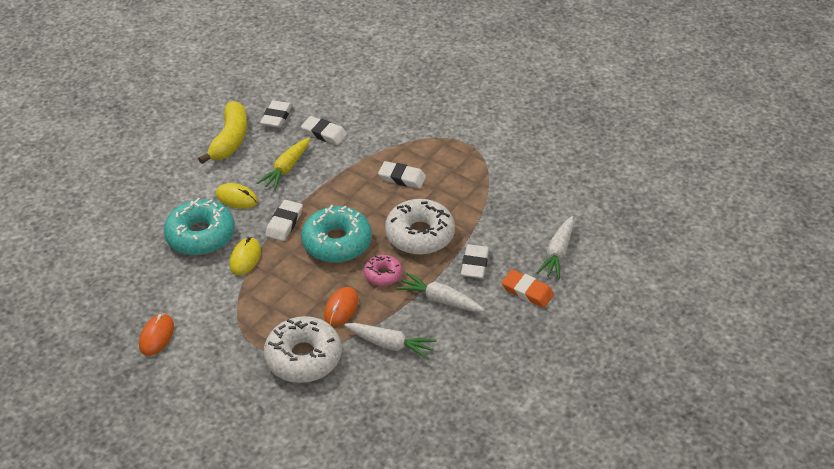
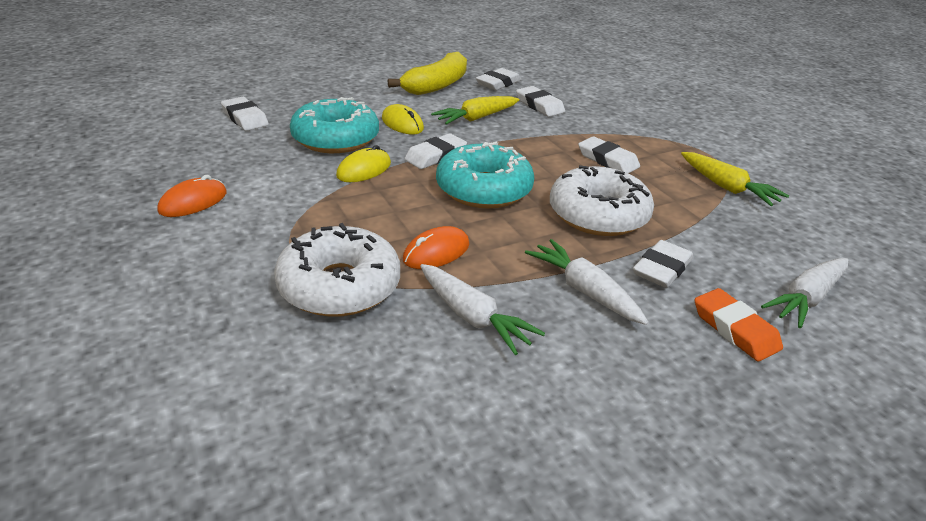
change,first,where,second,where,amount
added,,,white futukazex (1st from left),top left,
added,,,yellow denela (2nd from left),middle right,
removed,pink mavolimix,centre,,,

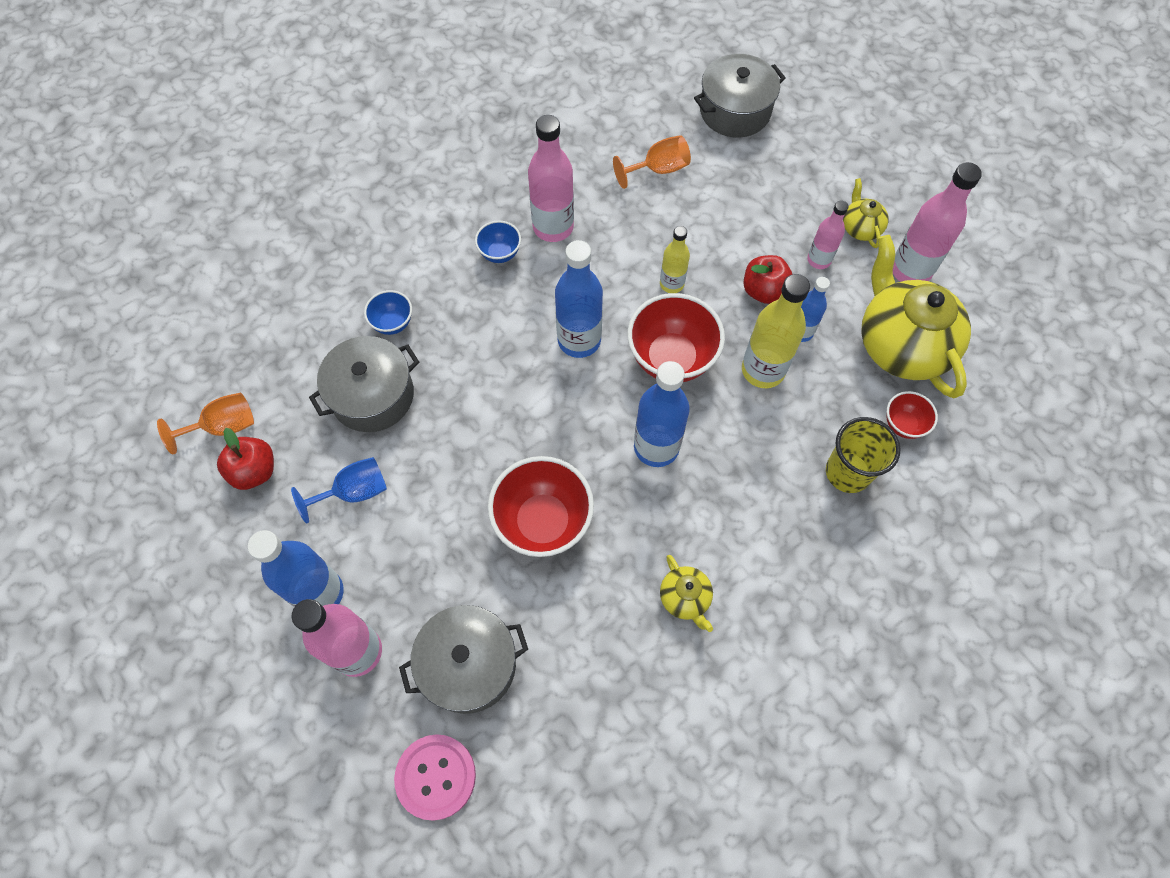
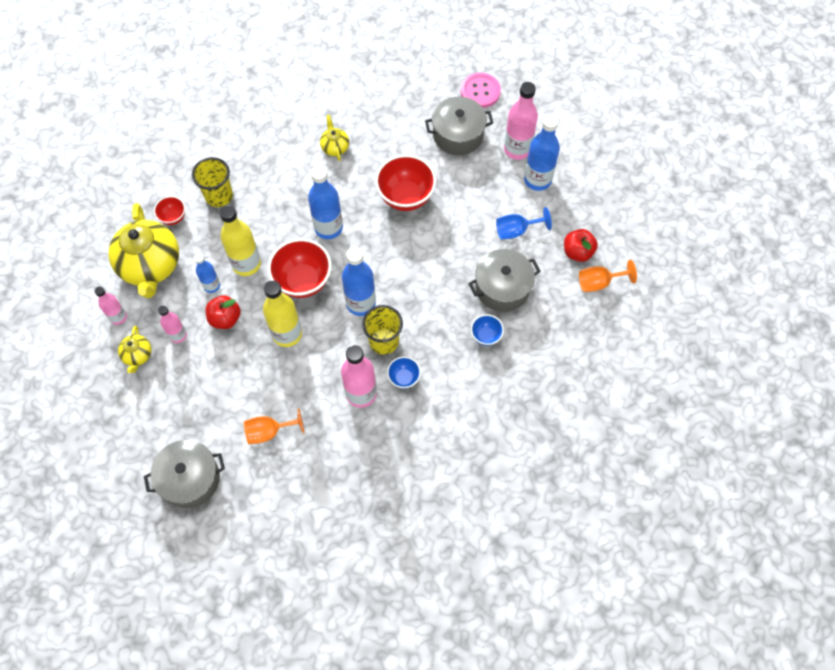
change,first,where,second,where,amount
resized,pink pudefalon (4th from left in the first image),top right,pink pudefalon (1st from left),middle left,x0.59
resized,yellow pudefalon (1st from left in the first image),top centre,yellow pudefalon (2nd from left),centre,x1.71
added,,,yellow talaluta (2nd from left),centre,

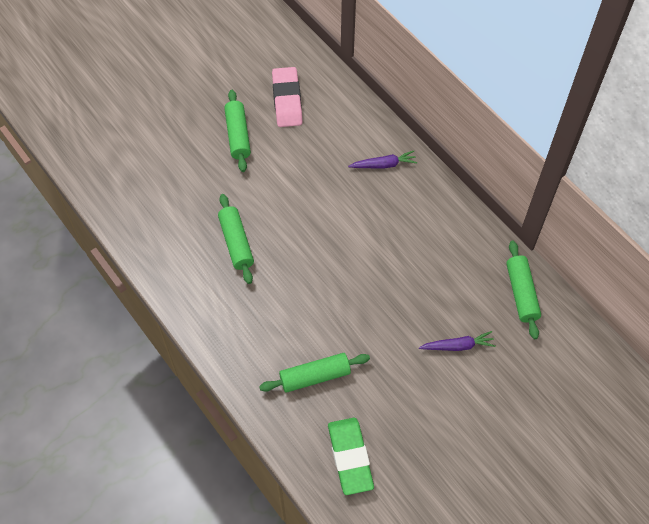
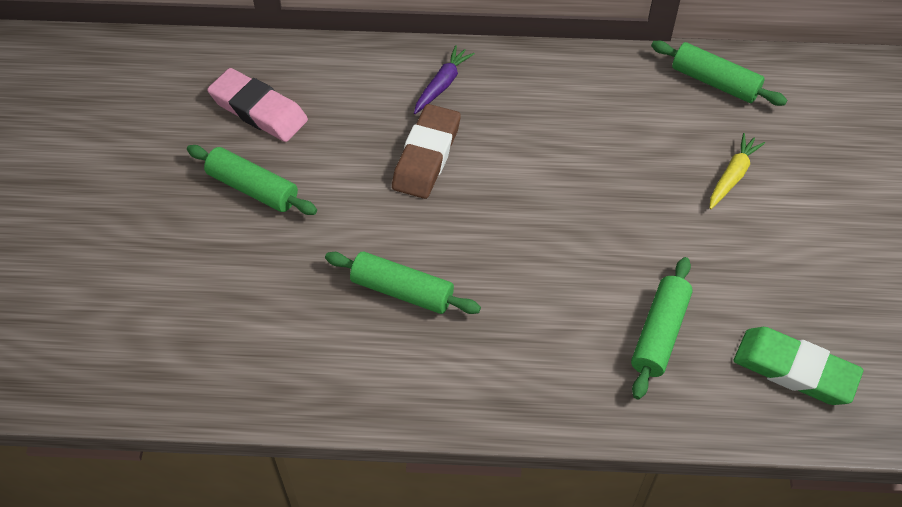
change,first,where,second,where,amount
added,,,brown futukazex,top centre,
recoloured,purple denela (2nd from left),middle right,yellow denela,middle right,

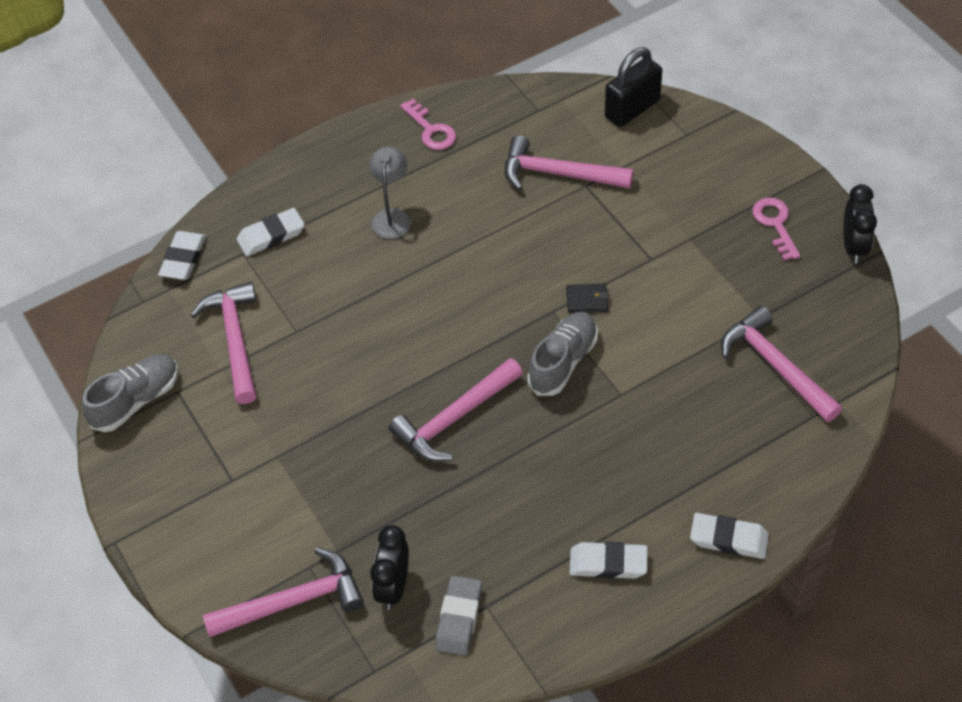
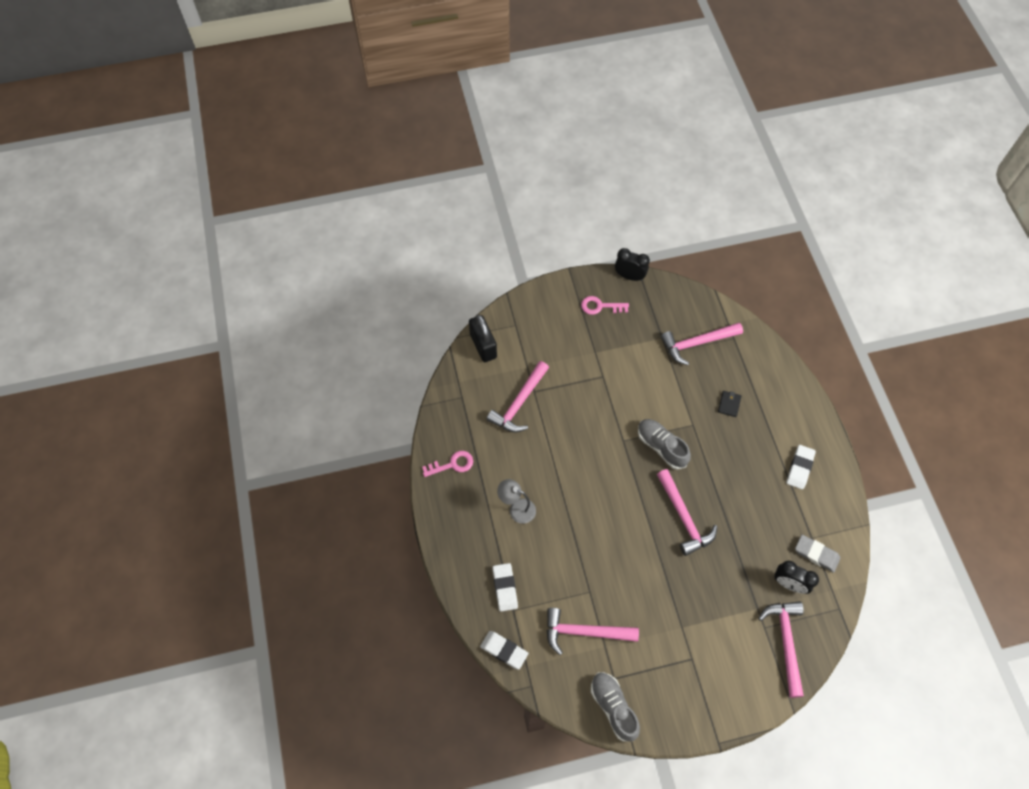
change,first,where,second,where,amount
moved,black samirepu,centre,,middle right,
removed,white futukazex (4th from left),bottom right,,,

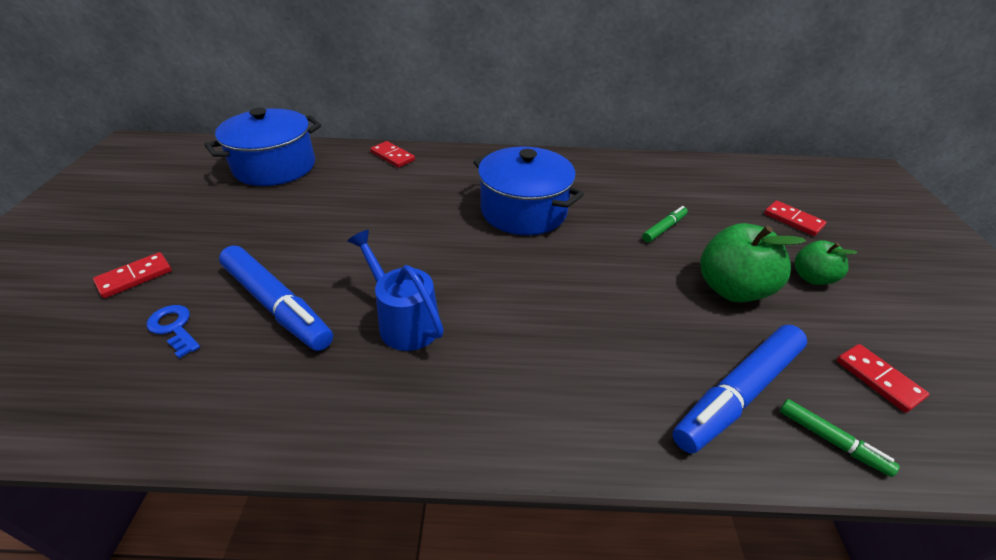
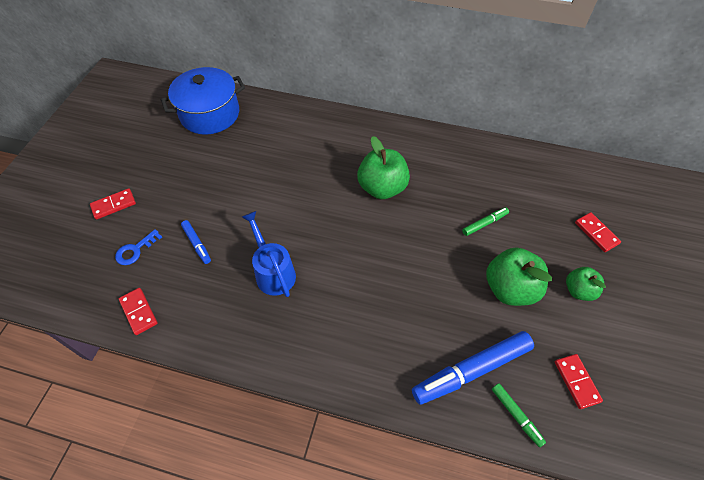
change,first,where,second,where,amount
turned,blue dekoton,middle left,,middle left,105 degrees counterclockwise
moved,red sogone (2nd from left),top centre,,middle left,
resized,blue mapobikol (1st from left),middle left,,middle left,x0.49
replaced,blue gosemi (2nd from left),centre,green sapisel (1st from left),centre,

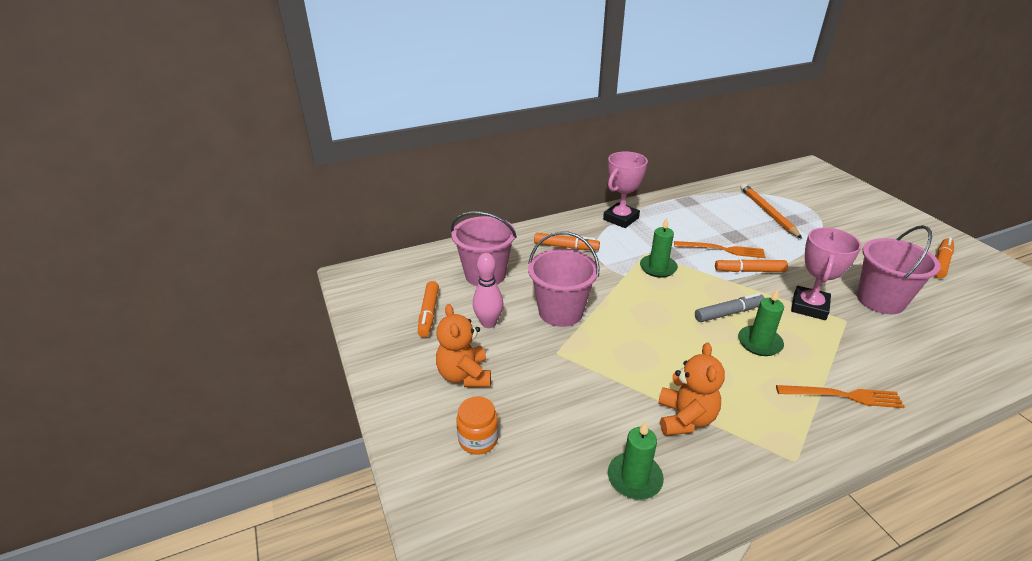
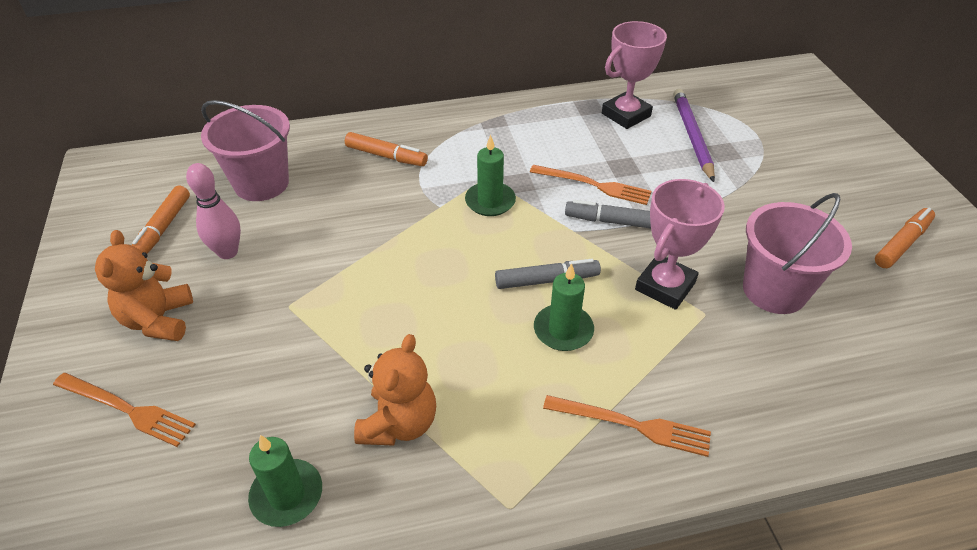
change,first,where,second,where,amount
replaced,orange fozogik,bottom centre,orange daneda (1st from left),bottom left,
recoloured,orange mapobikol (3rd from left),middle right,grey mapobikol (2nd from left),centre,
moved,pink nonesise (1st from left),centre,,top centre,
recoloured,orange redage,middle right,purple redage,top right,
removed,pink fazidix (2nd from left),centre,,,

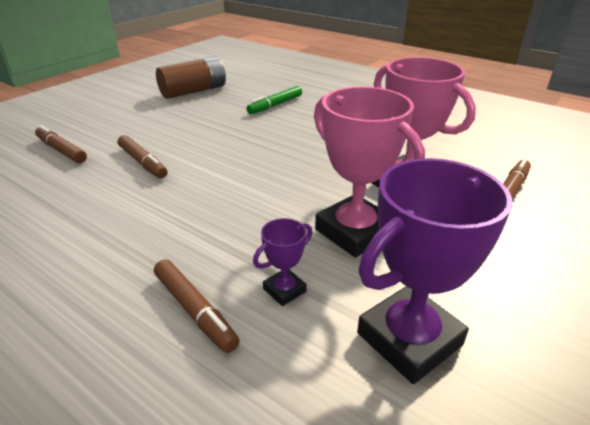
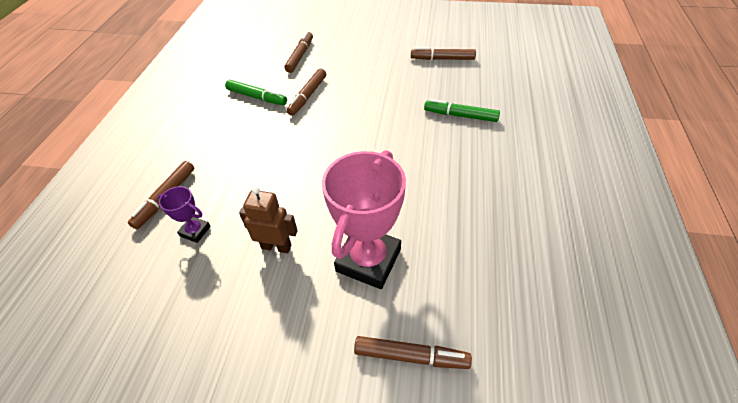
change,first,where,second,where,amount
added,,,green mapobikol (1st from left),top centre,
replaced,pink nonesise (1st from left),centre,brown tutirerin,centre,
replaced,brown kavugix,top left,brown mapobikol (5th from left),top centre,
removed,purple nonesise (2nd from left),middle right,,,

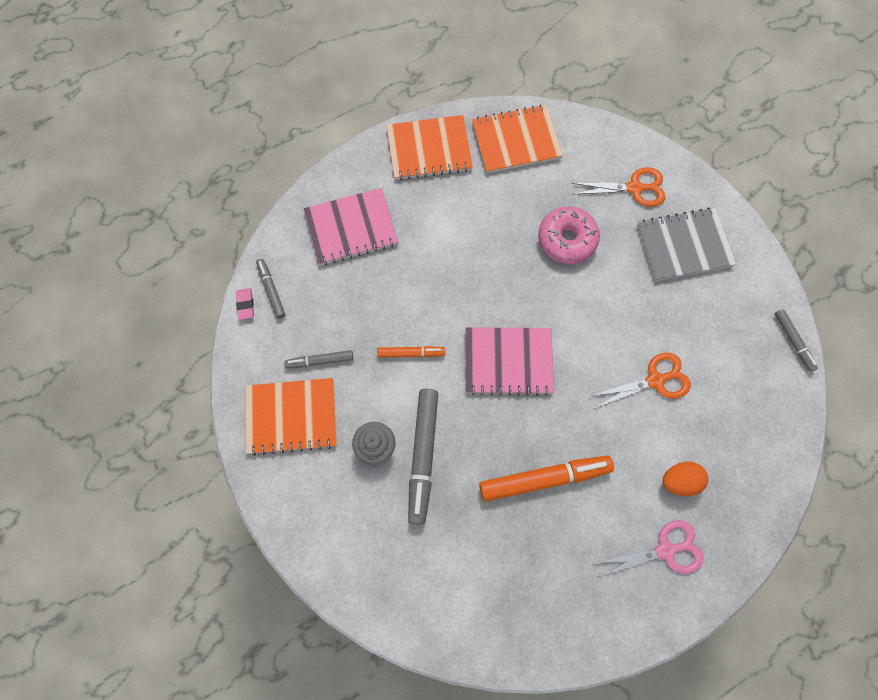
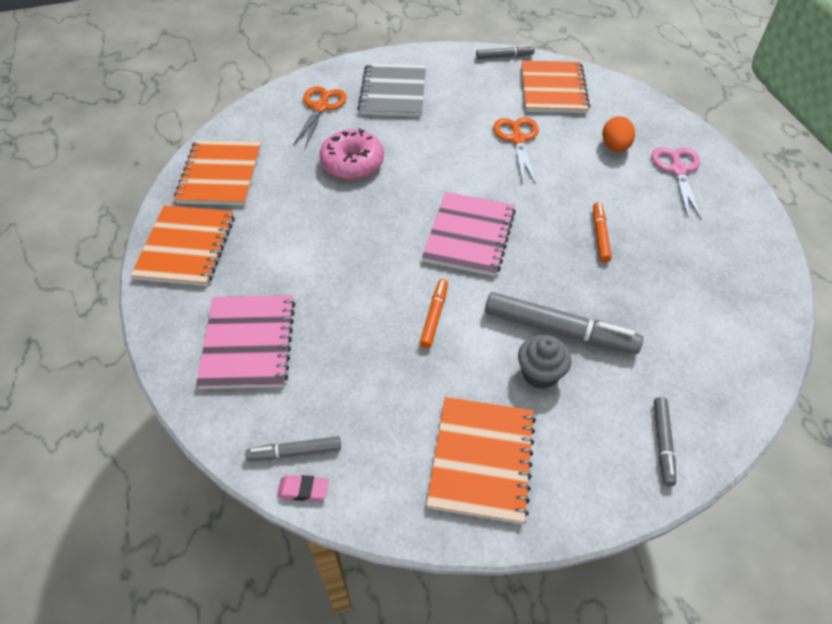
change,first,where,second,where,amount
added,,,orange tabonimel (4th from left),top right,
resized,orange mapobikol (2nd from left),bottom centre,,middle right,x0.53
moved,grey mapobikol (2nd from left in the first image),centre,grey mapobikol (4th from left),bottom right,

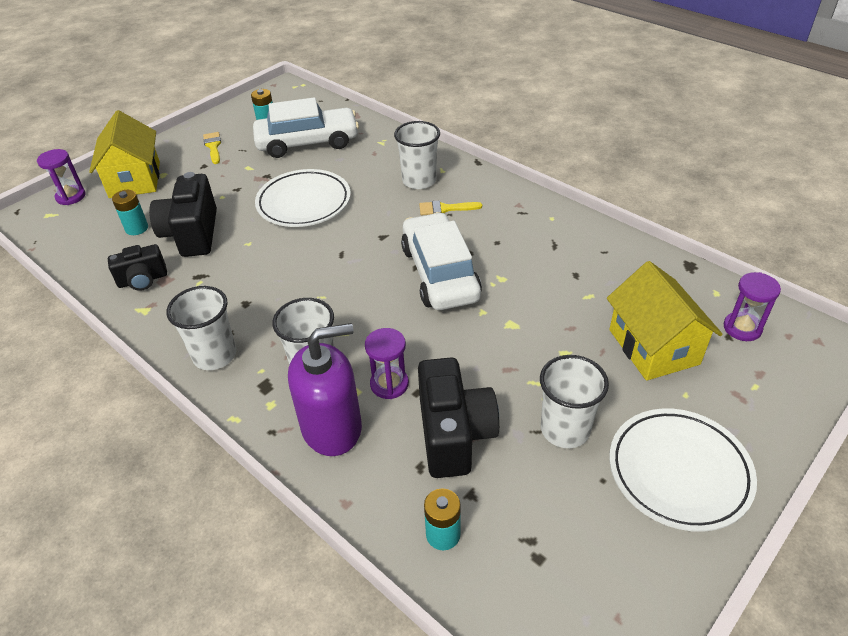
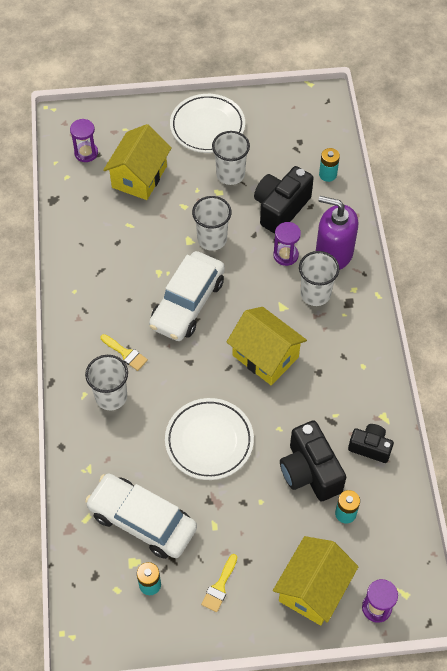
change,first,where,second,where,amount
moved,white talaluta (1st from left in the first image),middle left,white talaluta (2nd from left),top centre,
added,,,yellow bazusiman (2nd from left),centre,
turned,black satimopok (2nd from left),middle left,,bottom right,120 degrees clockwise

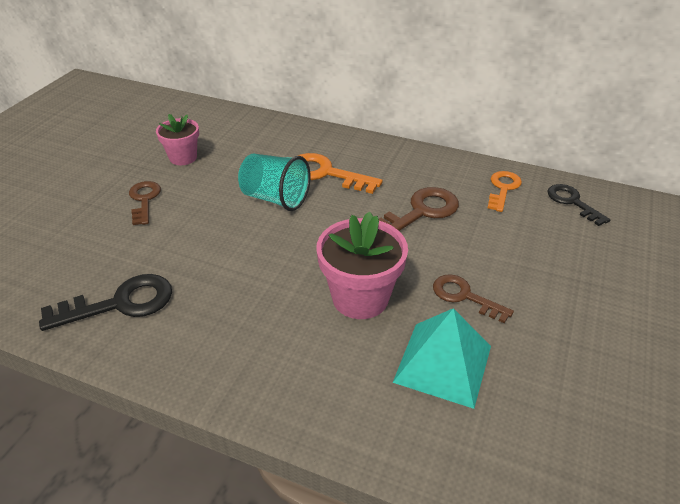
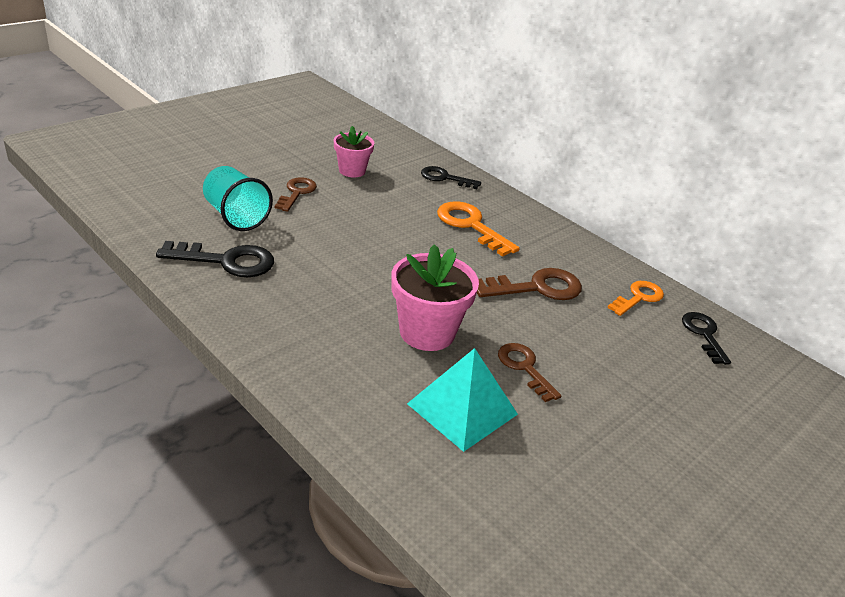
change,first,where,second,where,amount
moved,turquoise talaluta,centre,,top left,
added,,,black dekoton (2nd from left),top centre,

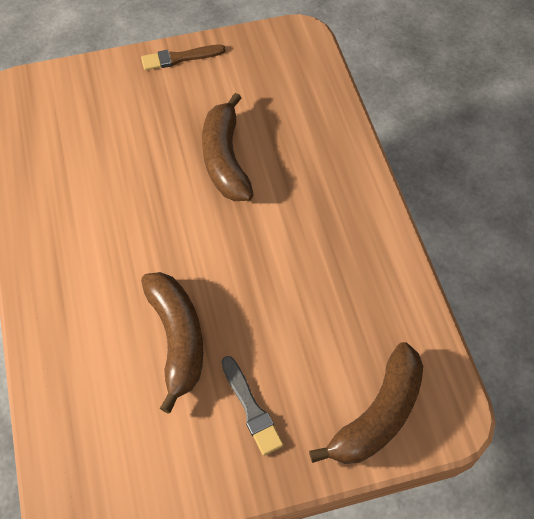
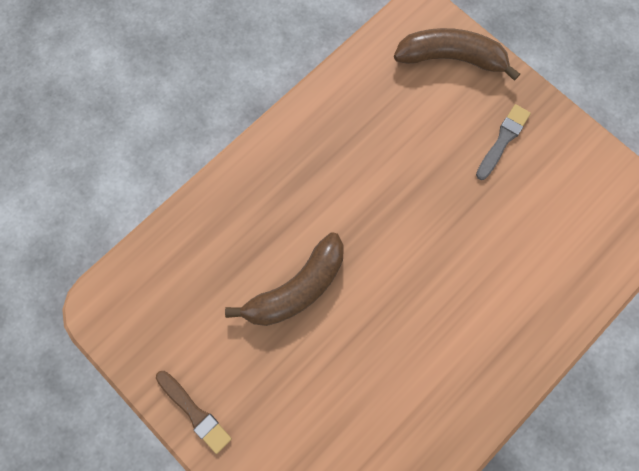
change,first,where,second,where,amount
removed,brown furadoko (1st from left),middle left,,,

